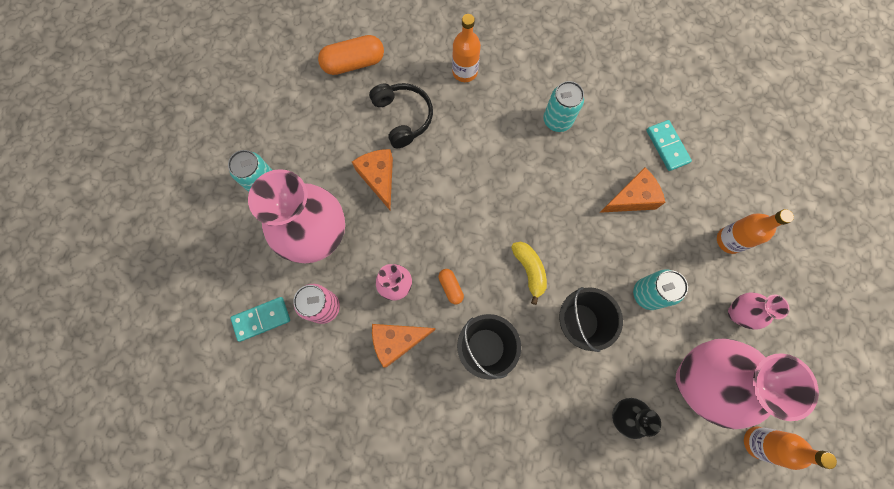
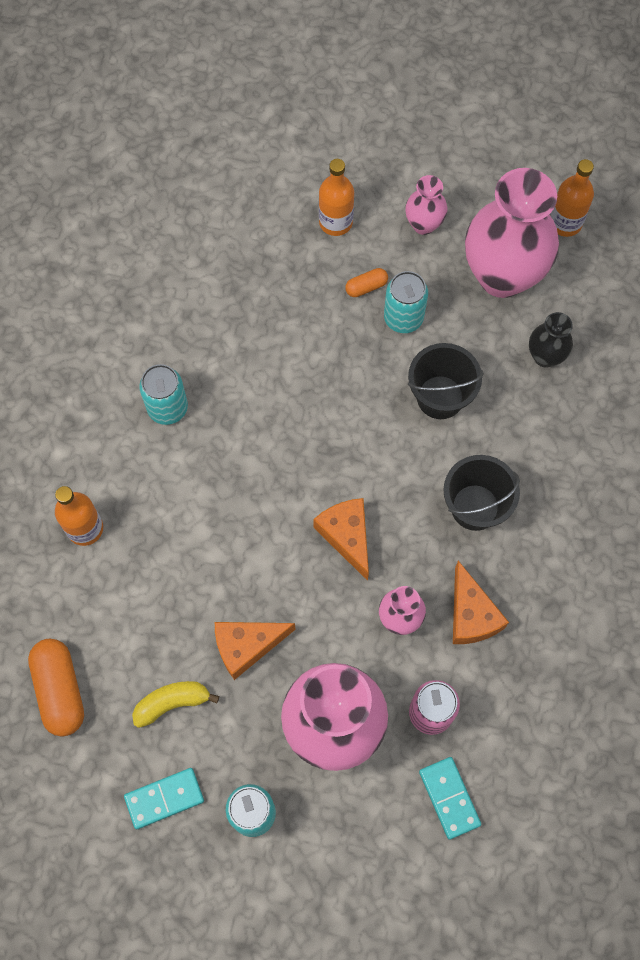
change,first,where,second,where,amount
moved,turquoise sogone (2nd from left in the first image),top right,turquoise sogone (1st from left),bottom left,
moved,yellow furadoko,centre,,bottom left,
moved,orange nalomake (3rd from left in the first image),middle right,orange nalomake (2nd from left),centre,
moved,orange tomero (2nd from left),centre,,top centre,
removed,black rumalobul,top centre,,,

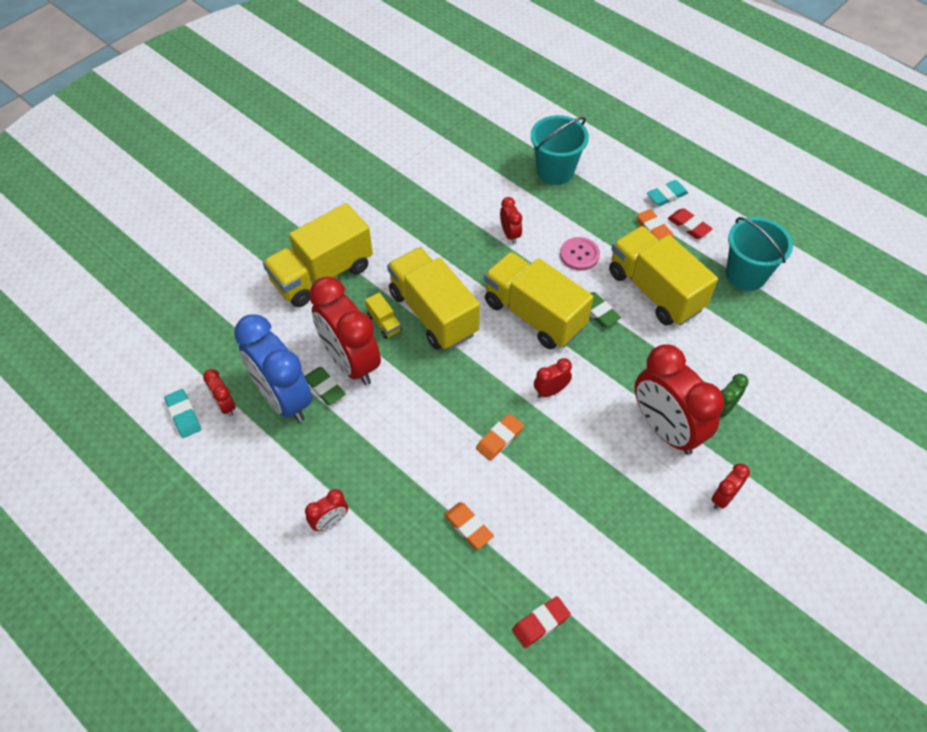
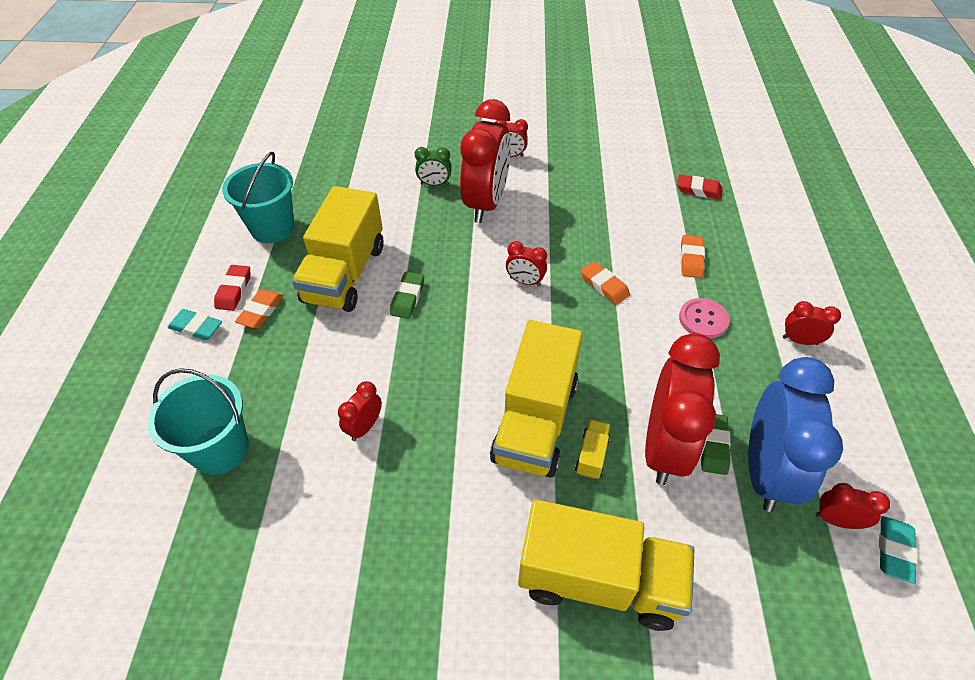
change,first,where,second,where,amount
turned,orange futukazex (2nd from left),centre,,centre,45 degrees clockwise
moved,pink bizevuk,centre,,middle right,
turned,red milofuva (1st from left in the first image),middle left,red milofuva (7th from left),bottom right,90 degrees counterclockwise
removed,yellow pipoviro (4th from left),centre,,,

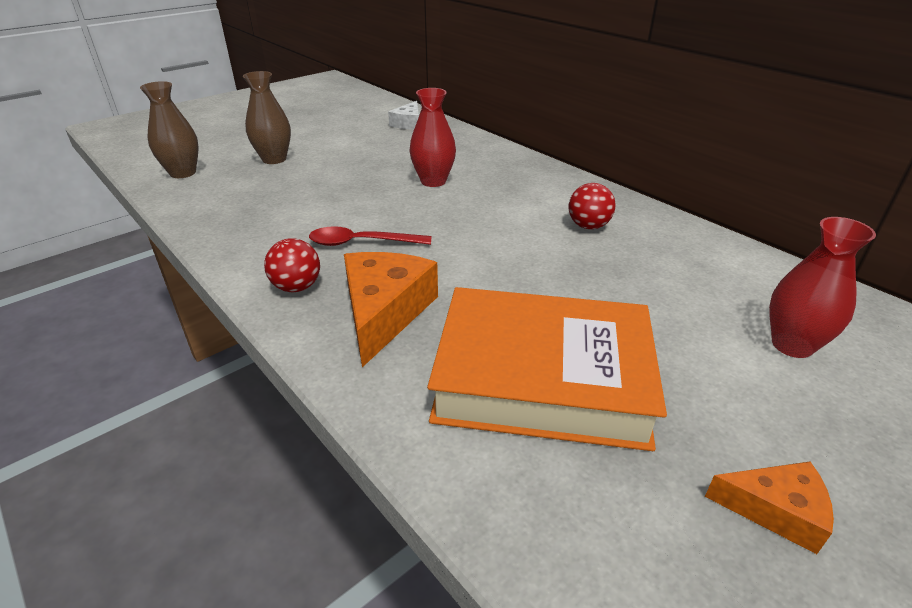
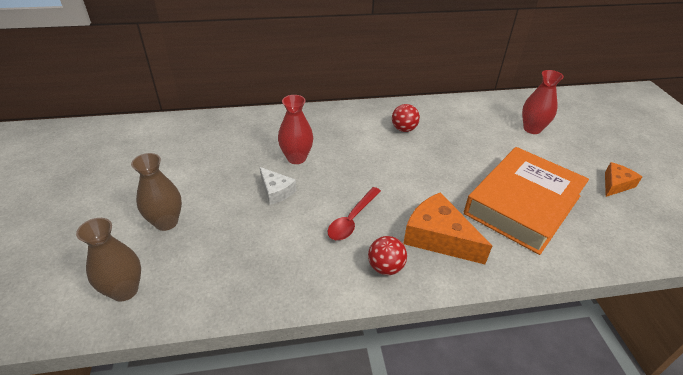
change,first,where,second,where,amount
moved,white nalomake,top centre,,centre,

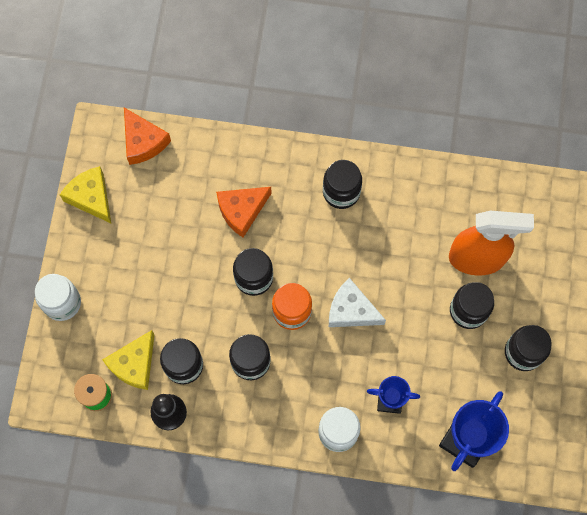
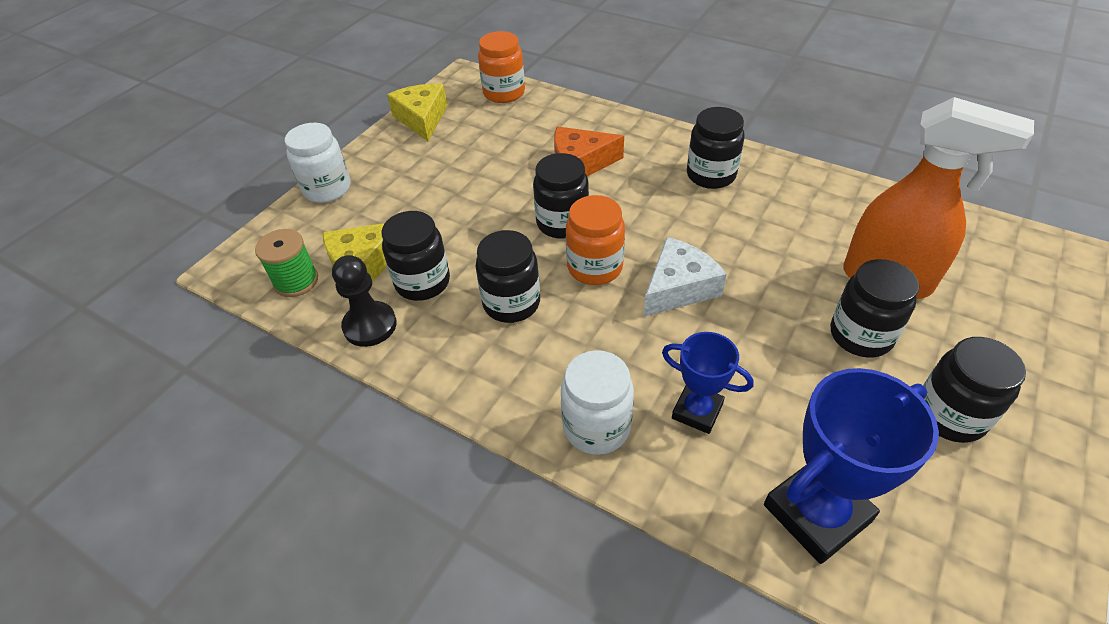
change,first,where,second,where,amount
replaced,orange nalomake (1st from left),top left,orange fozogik (1st from left),top centre,
turned,white nalomake,centre,,centre,90 degrees clockwise

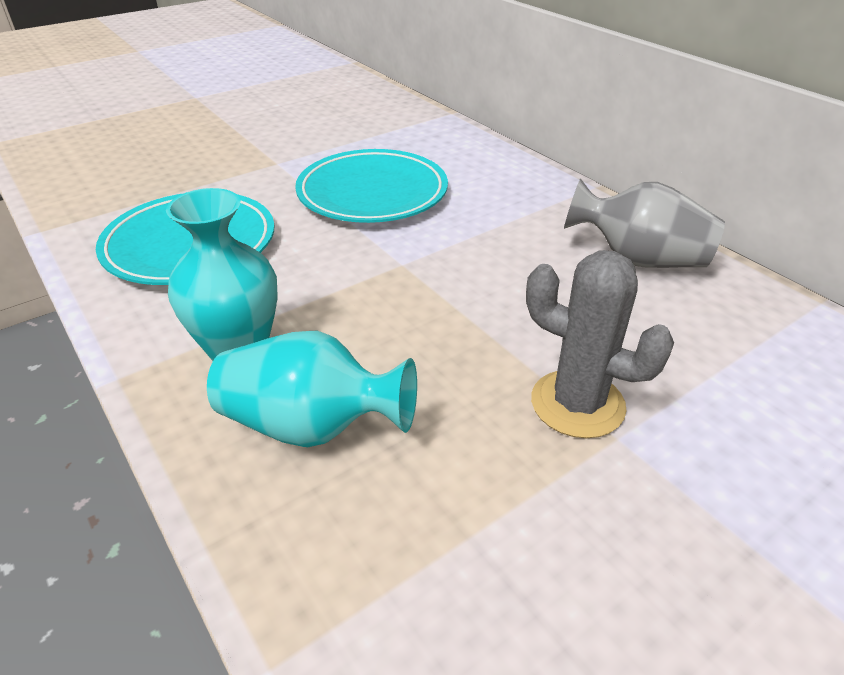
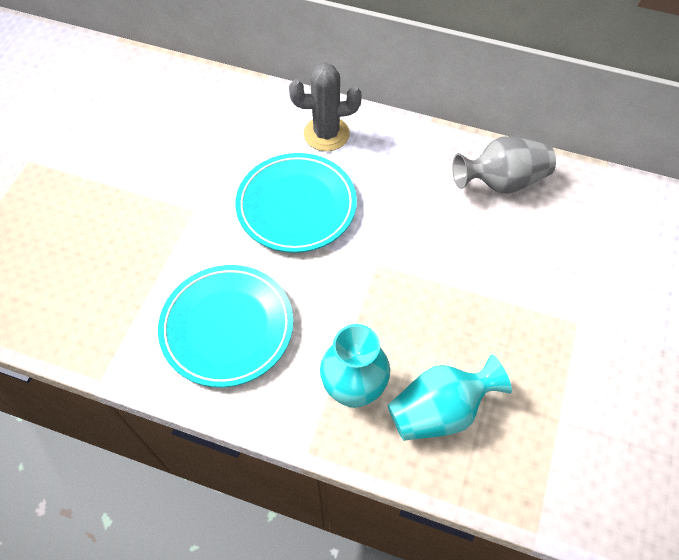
change,first,where,second,where,amount
moved,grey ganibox,middle right,,top centre,

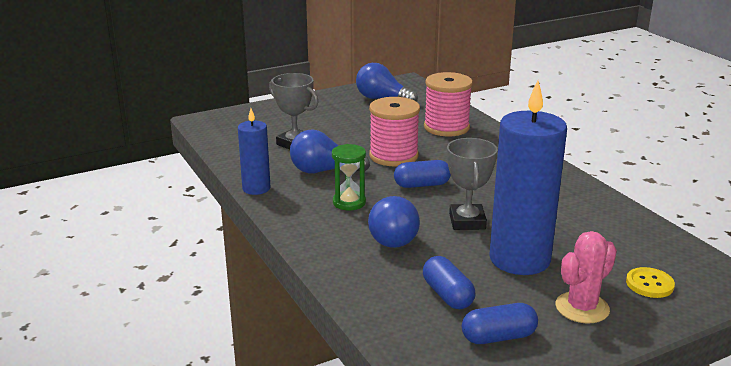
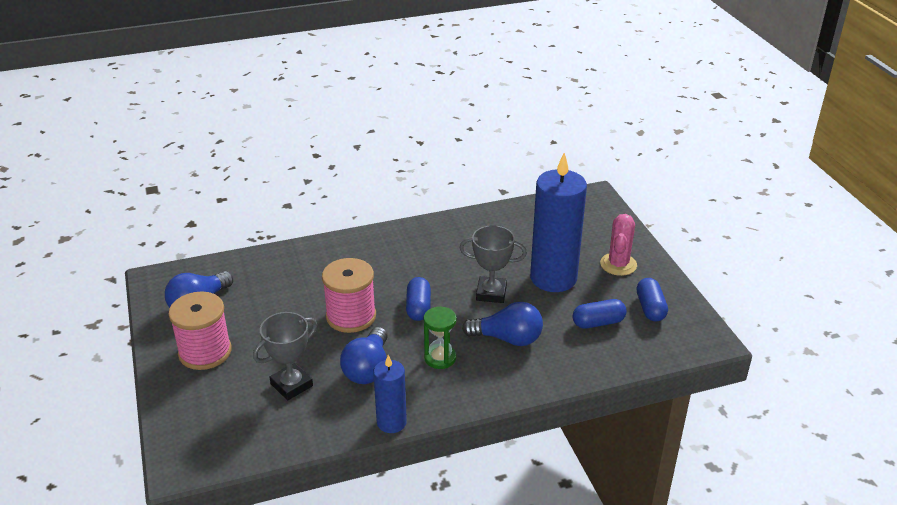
change,first,where,second,where,amount
moved,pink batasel (2nd from left in the first image),top centre,pink batasel (1st from left),middle left,
turned,pink ganibox,bottom right,,middle right,45 degrees clockwise
removed,yellow bizevuk,bottom right,,,

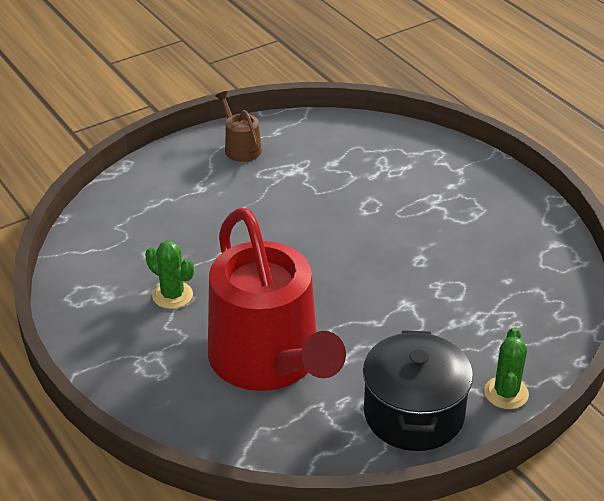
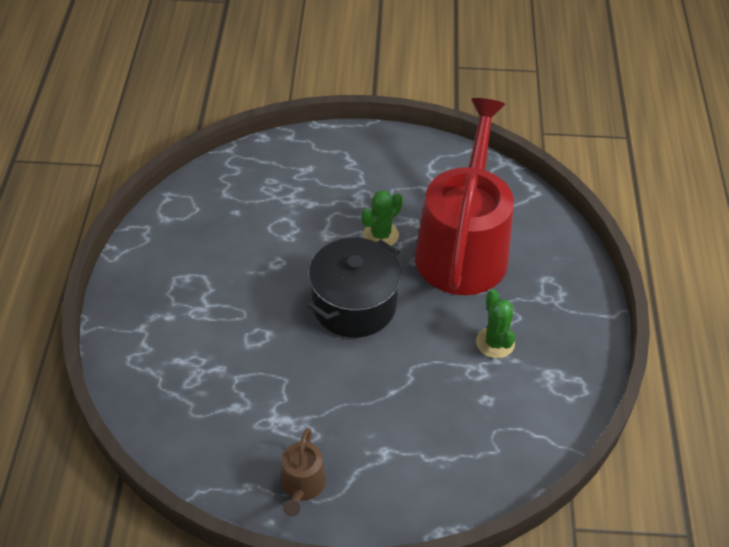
change,first,where,second,where,amount
moved,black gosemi,bottom right,,centre,
moved,green ganibox (2nd from left in the first image),bottom right,green ganibox (1st from left),centre,

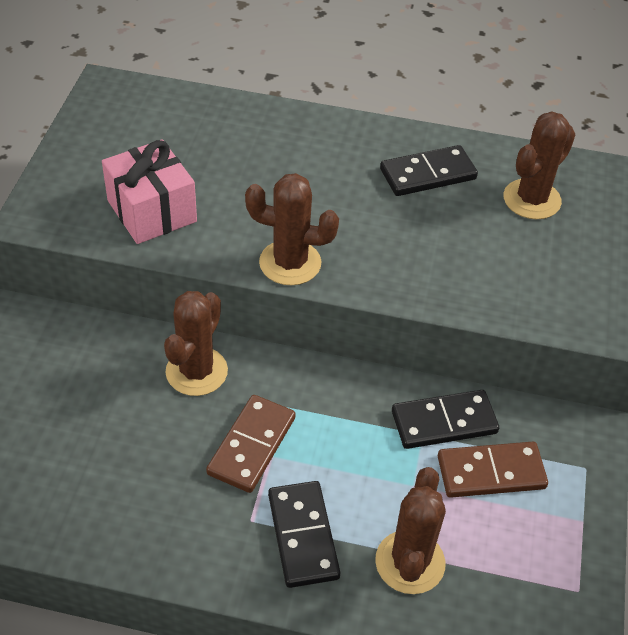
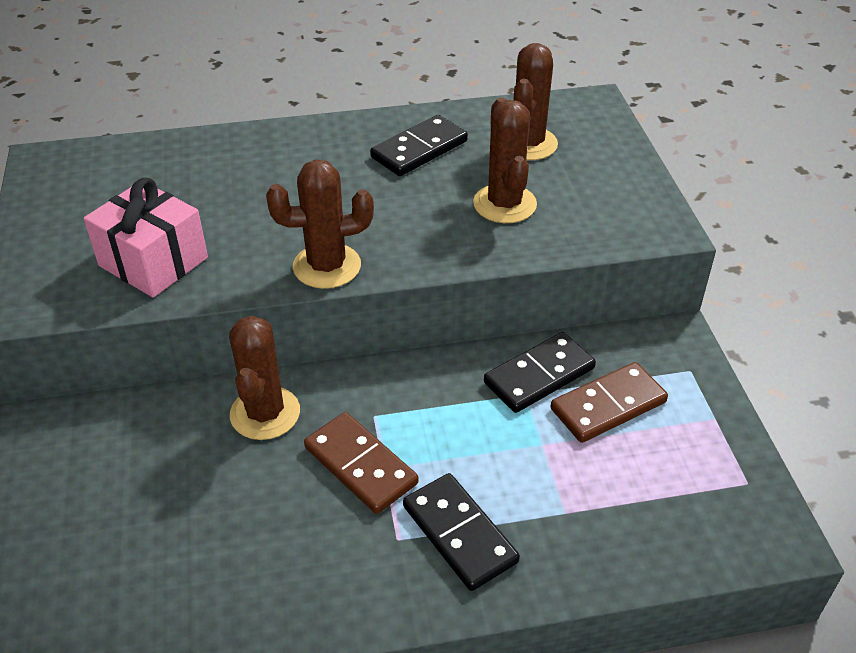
change,first,where,second,where,amount
turned,brown sogone (1st from left),bottom centre,,bottom centre,45 degrees counterclockwise
moved,brown ganibox (3rd from left),bottom centre,,top centre,

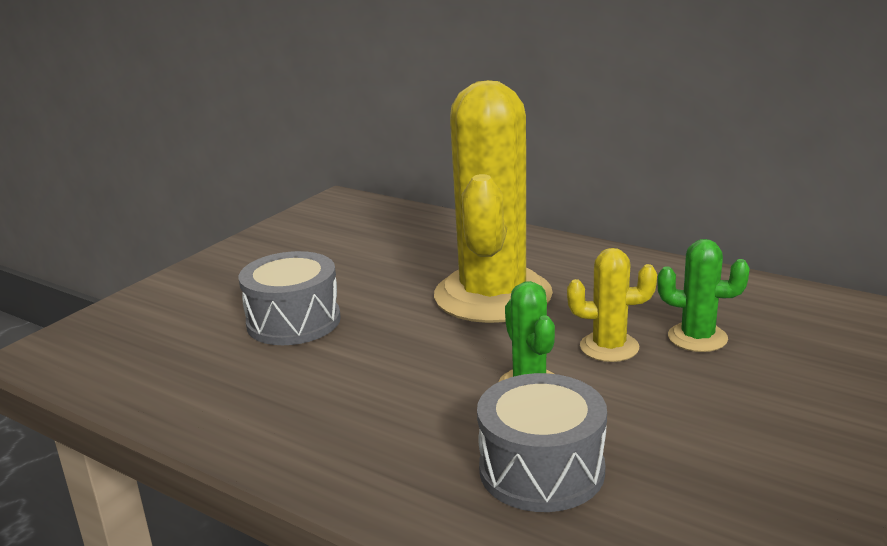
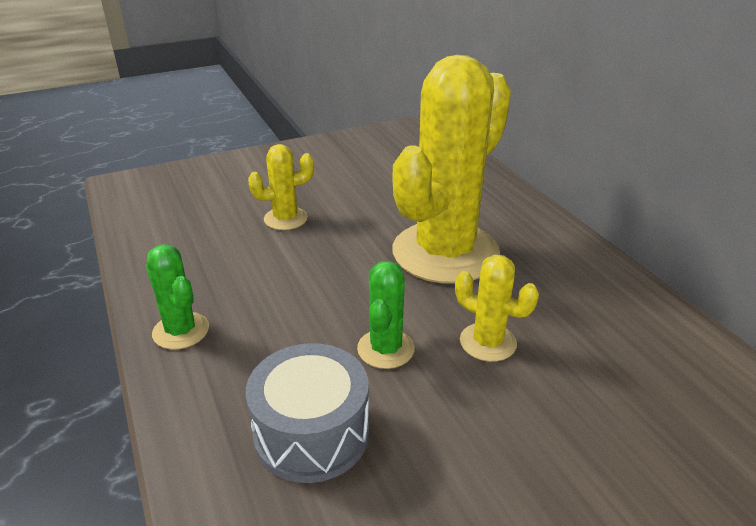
change,first,where,second,where,amount
moved,green ganibox (2nd from left in the first image),middle right,green ganibox (1st from left),middle left,
replaced,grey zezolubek (1st from left),middle left,yellow ganibox (1st from left),centre,

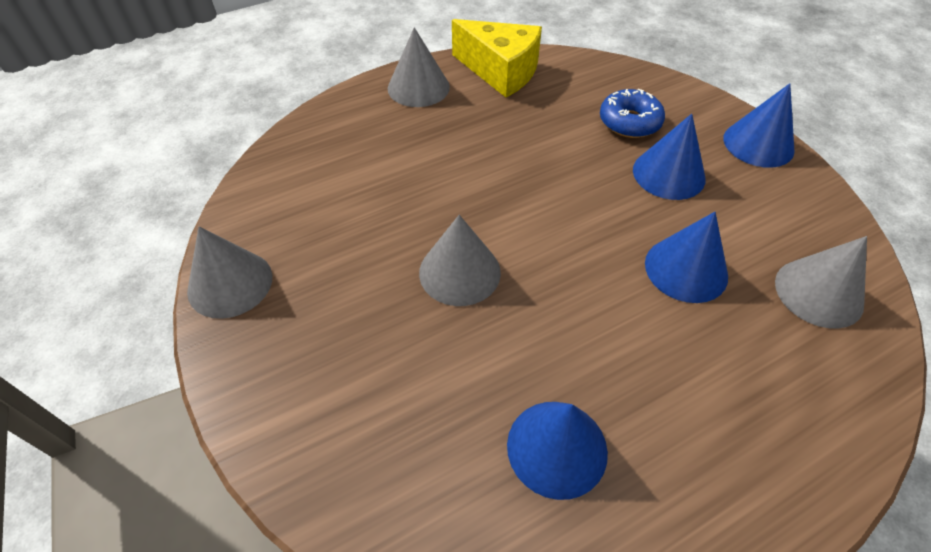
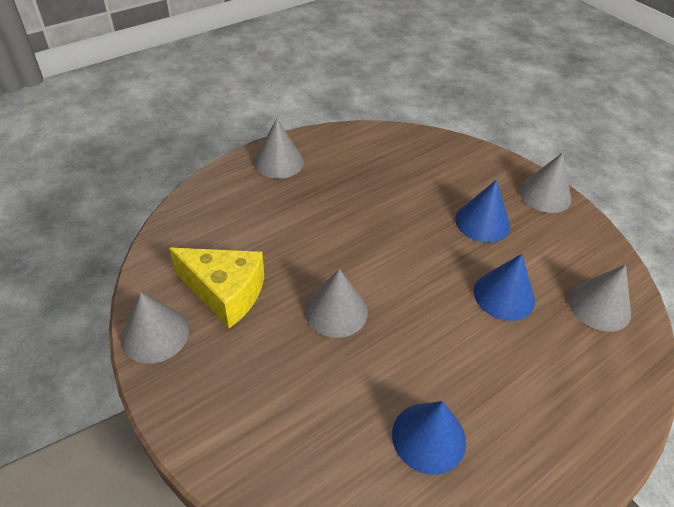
change,first,where,second,where,amount
moved,yellow nalomake,top centre,,middle left,
recoloured,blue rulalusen (4th from left),top right,grey rulalusen (4th from left),middle right,
removed,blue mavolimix,top right,,,

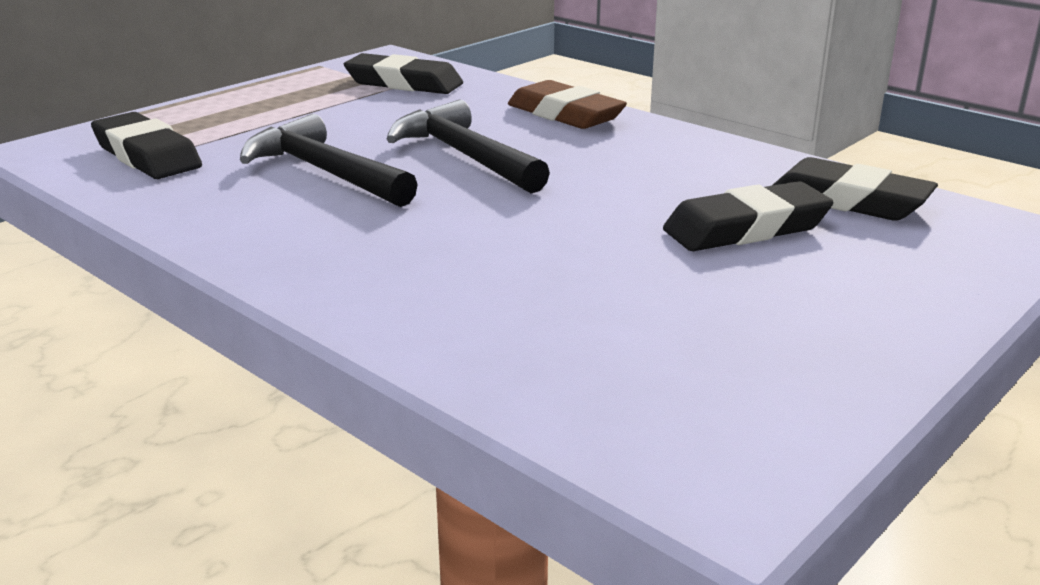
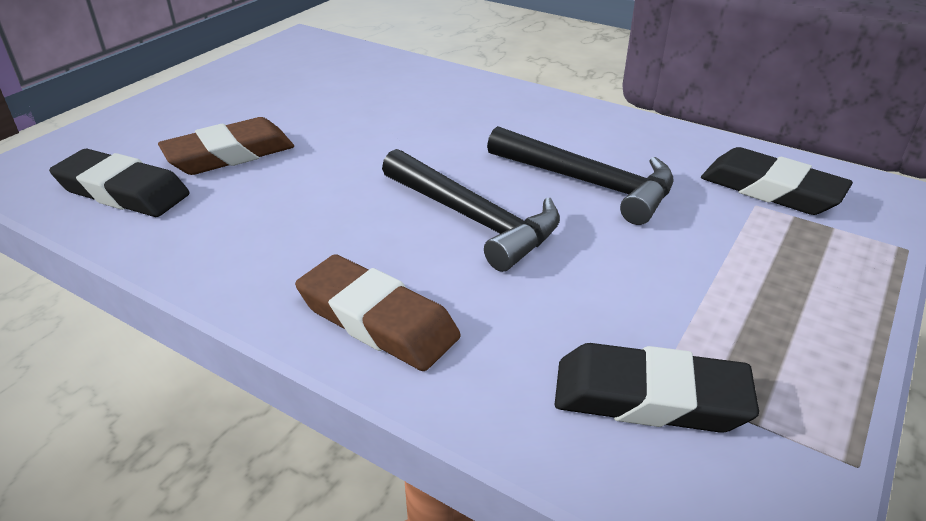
change,first,where,second,where,amount
recoloured,black futukazex (3rd from left),middle right,brown futukazex (1st from left),top left,

